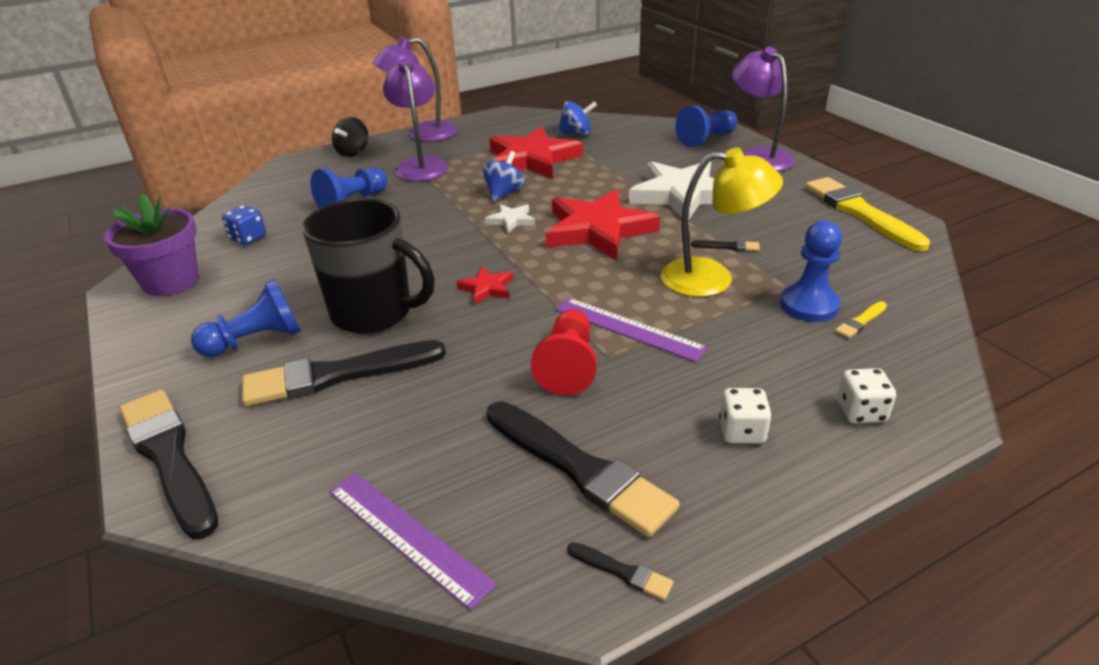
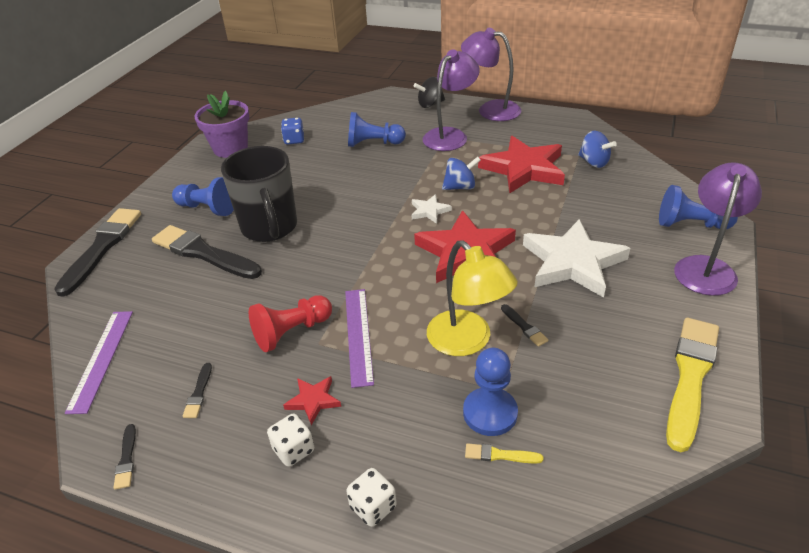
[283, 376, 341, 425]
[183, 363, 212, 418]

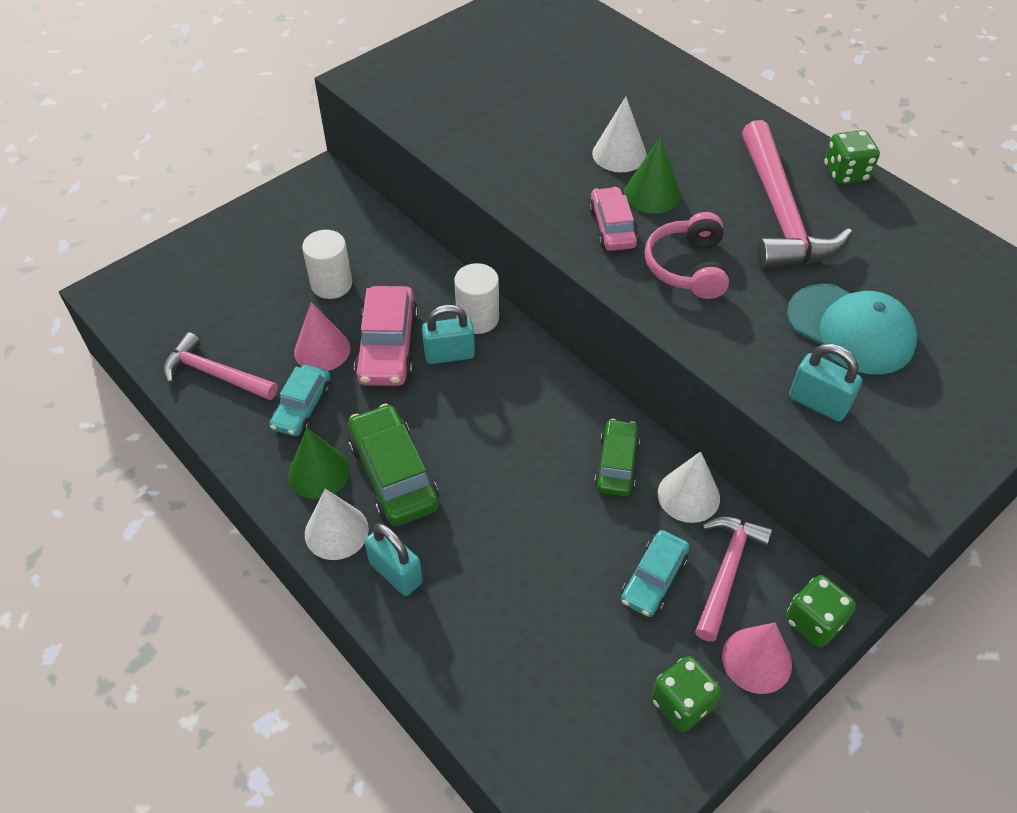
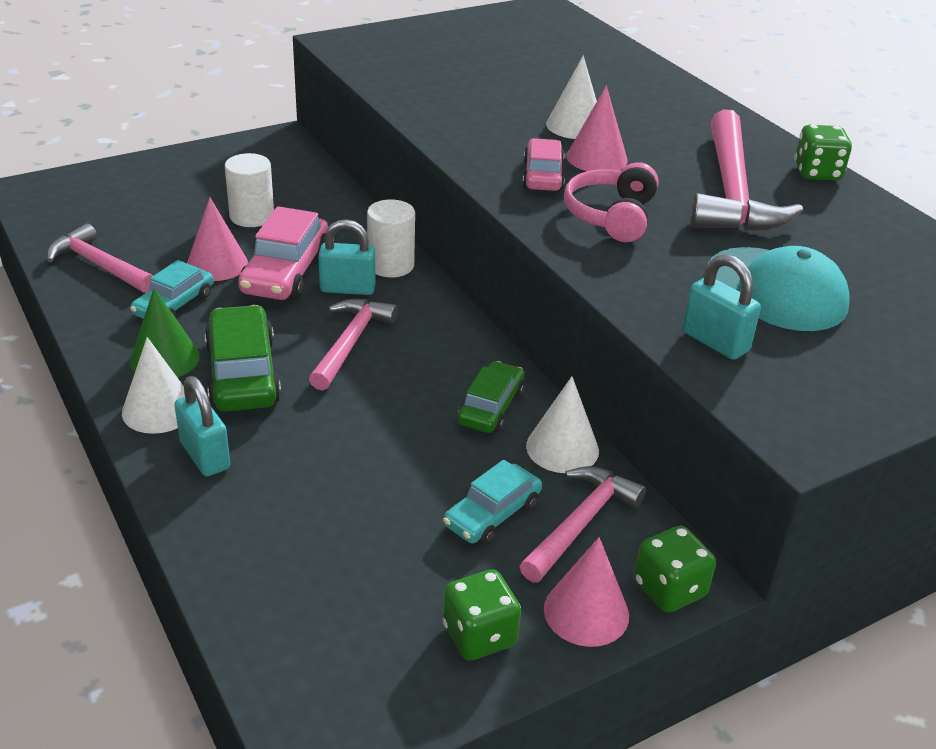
[566, 86, 628, 171]
[309, 299, 398, 391]

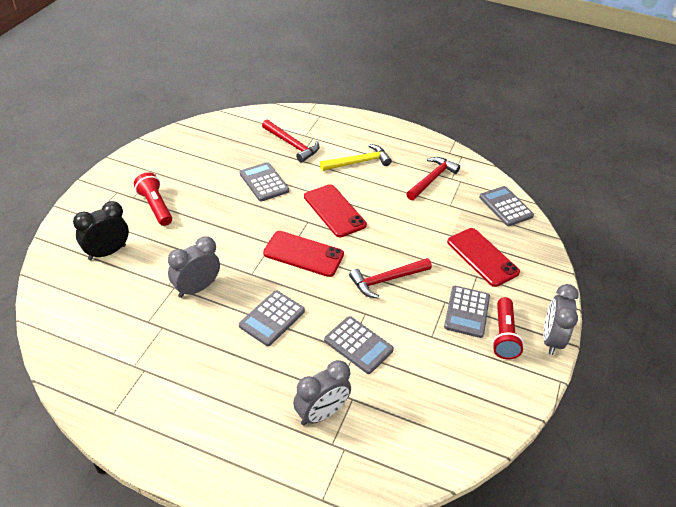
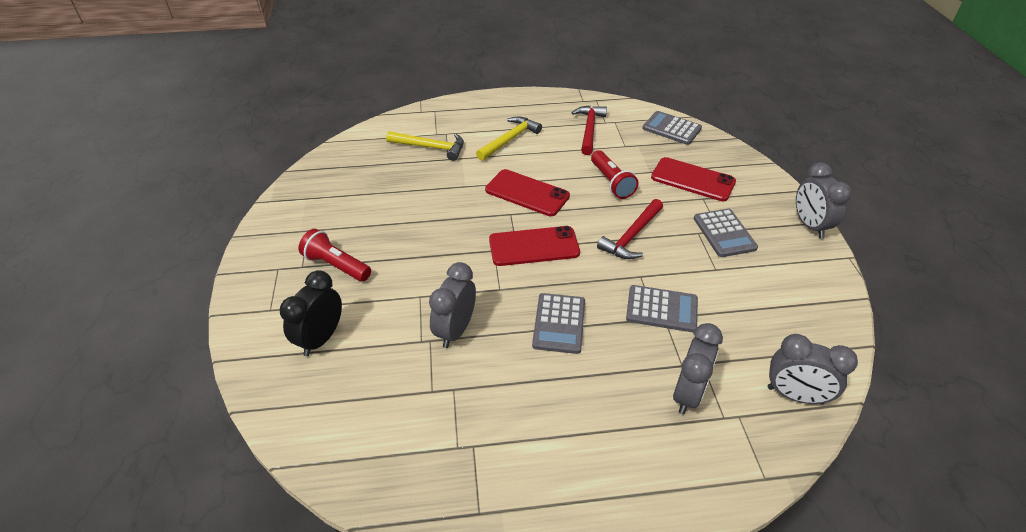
[386, 131, 464, 161]
[240, 162, 289, 201] (first image)
[591, 150, 639, 199]
[768, 334, 858, 404]

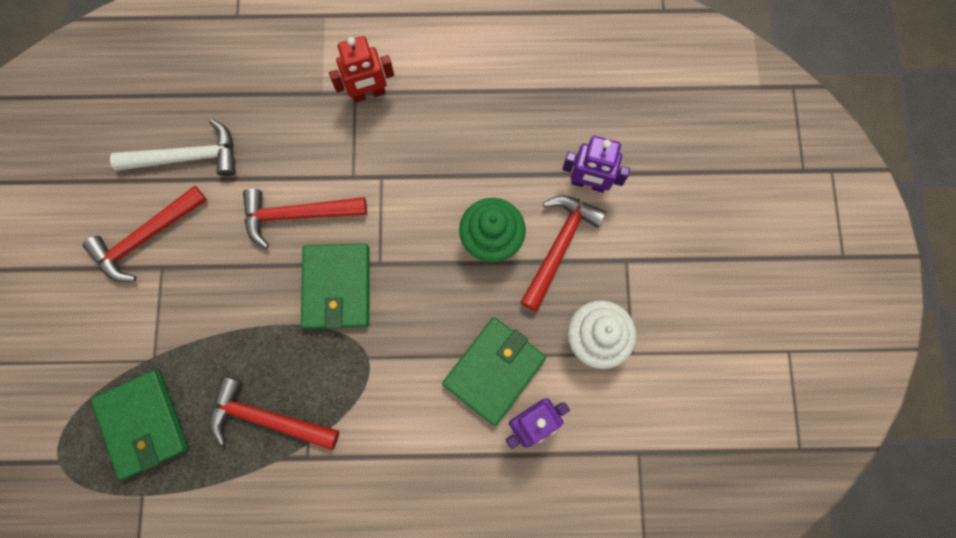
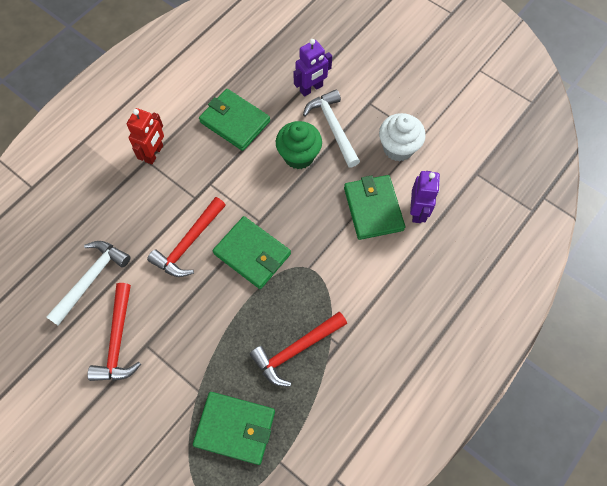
[303, 89, 360, 168]
[199, 89, 270, 151]

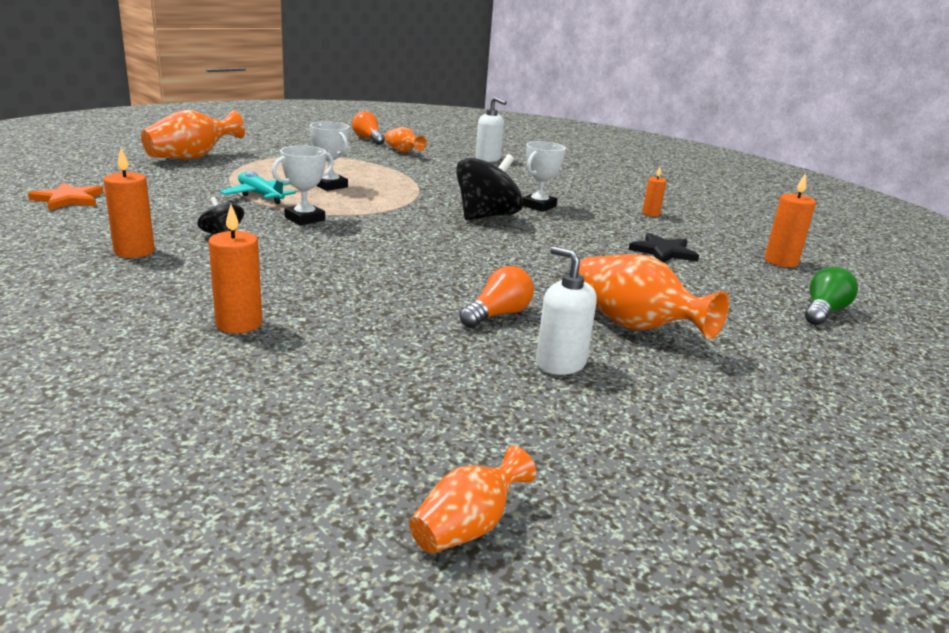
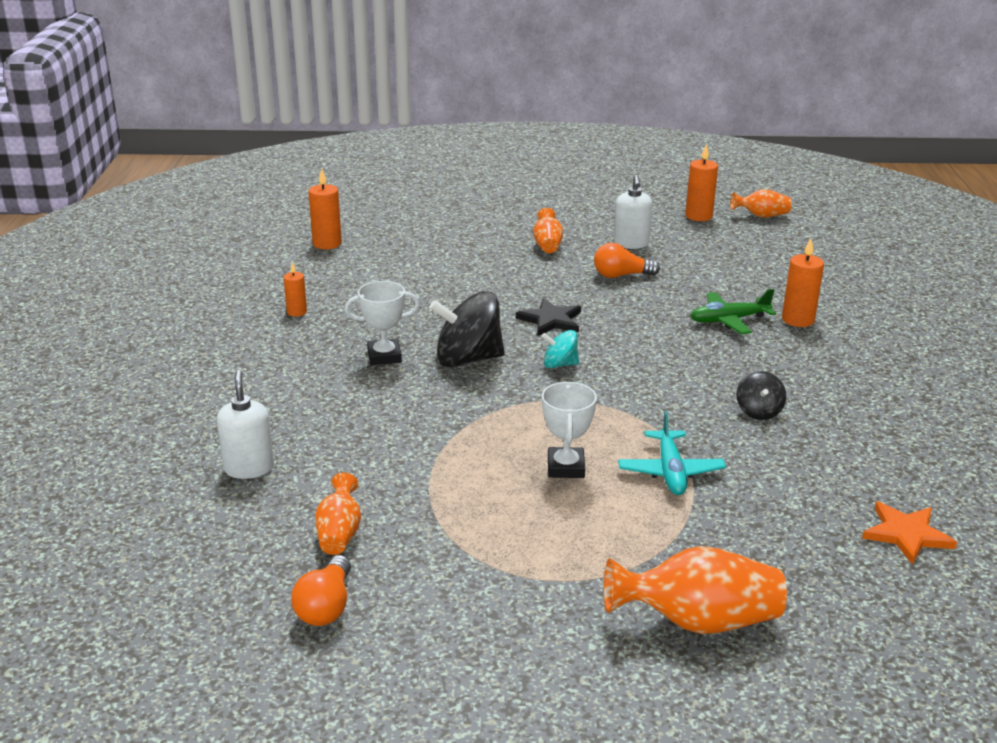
[272, 146, 334, 225] (first image)
[685, 144, 718, 221]
[516, 298, 581, 336]
[533, 208, 563, 253]
[805, 267, 858, 325] (first image)
[690, 289, 776, 334]
[541, 330, 579, 368]

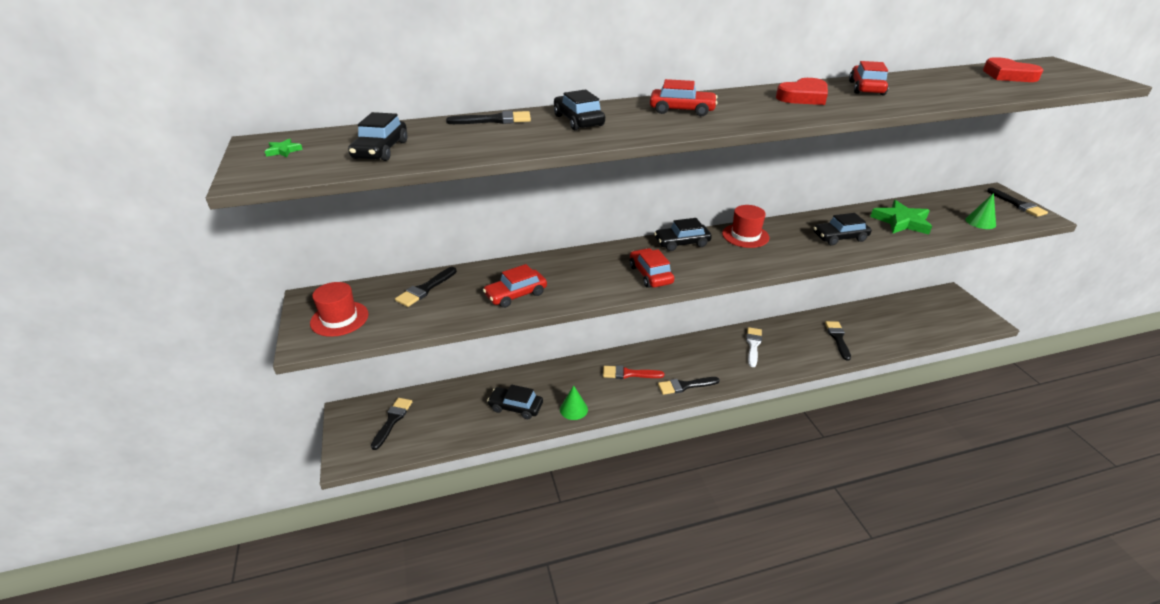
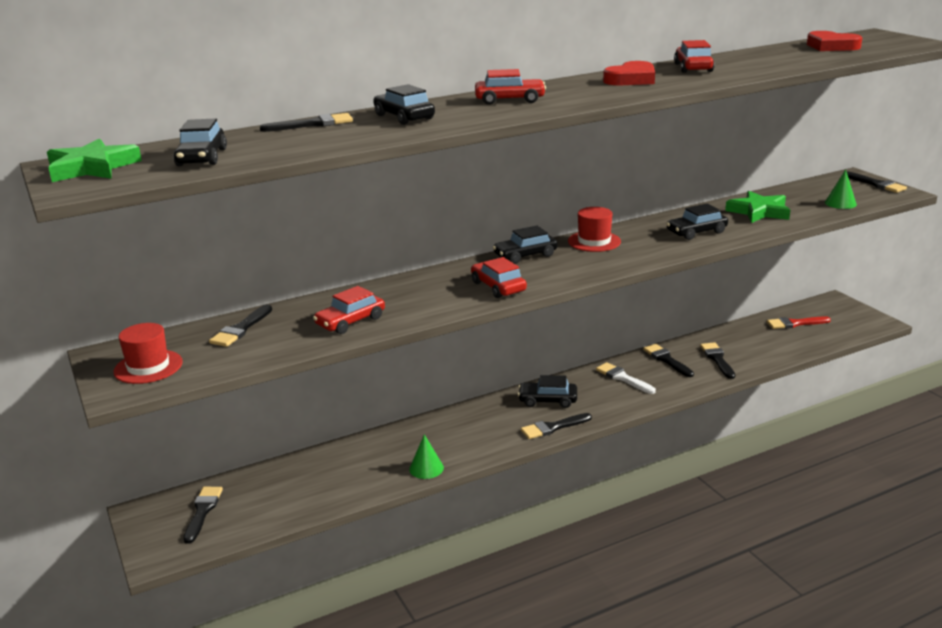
[47, 138, 142, 182]
[596, 362, 656, 394]
[767, 316, 831, 329]
[518, 375, 577, 408]
[643, 344, 694, 377]

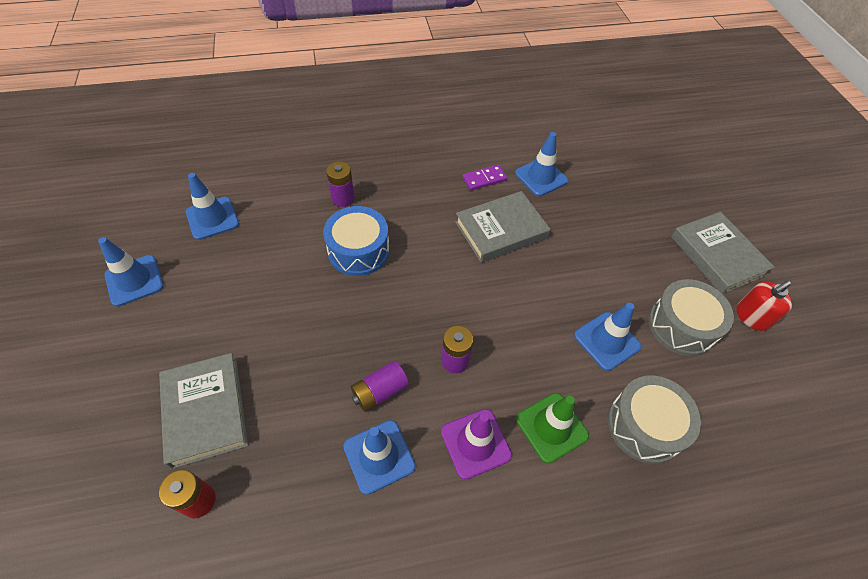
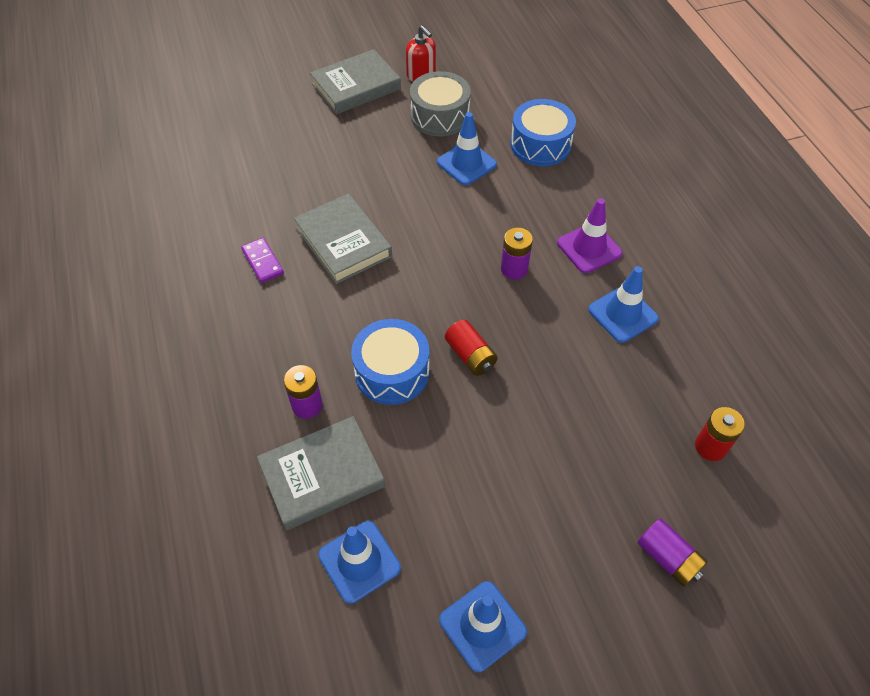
[515, 132, 568, 196] (first image)
[257, 416, 385, 530]
[637, 518, 708, 587]
[511, 99, 576, 166]
[516, 393, 589, 464] (first image)
[445, 320, 498, 376]

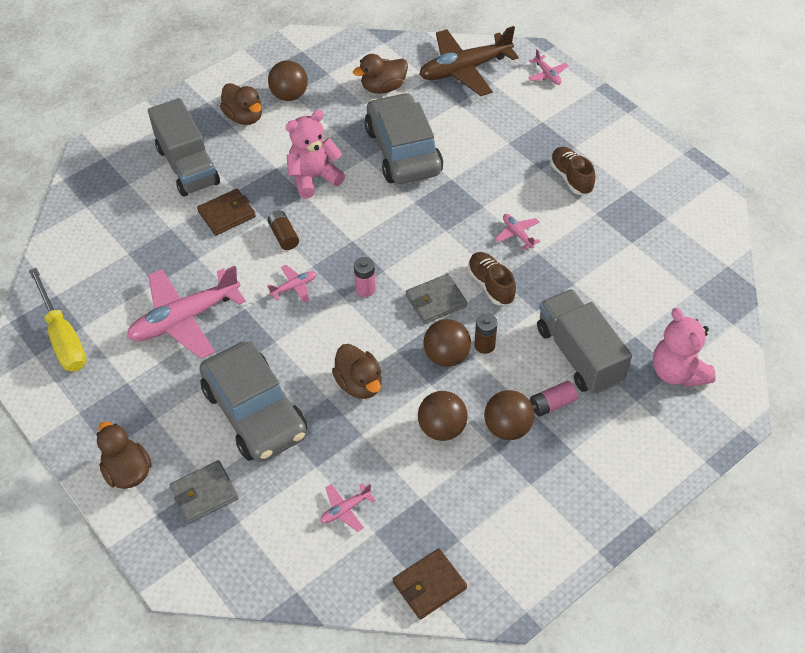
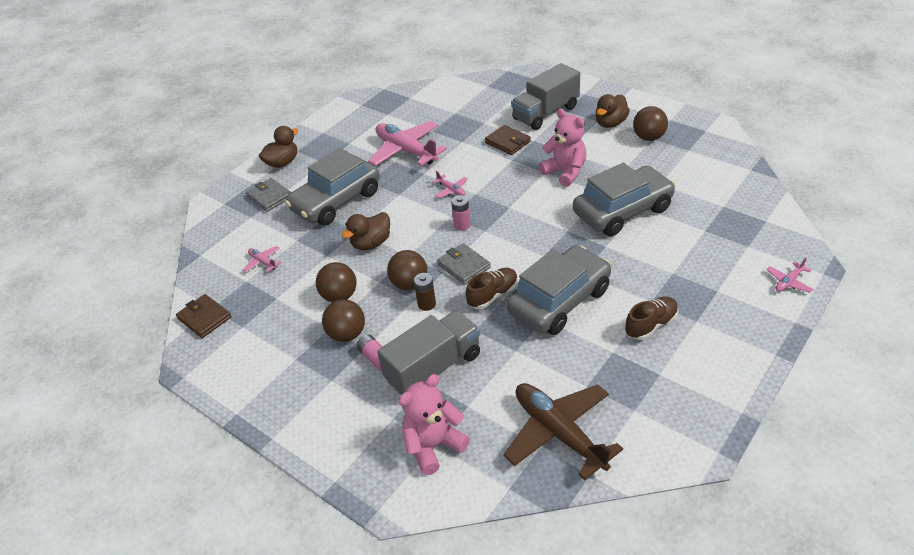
[504, 383, 623, 480]
[353, 54, 408, 94] (first image)
[267, 210, 299, 250] (first image)
[507, 246, 611, 335]
[29, 268, 86, 372] (first image)

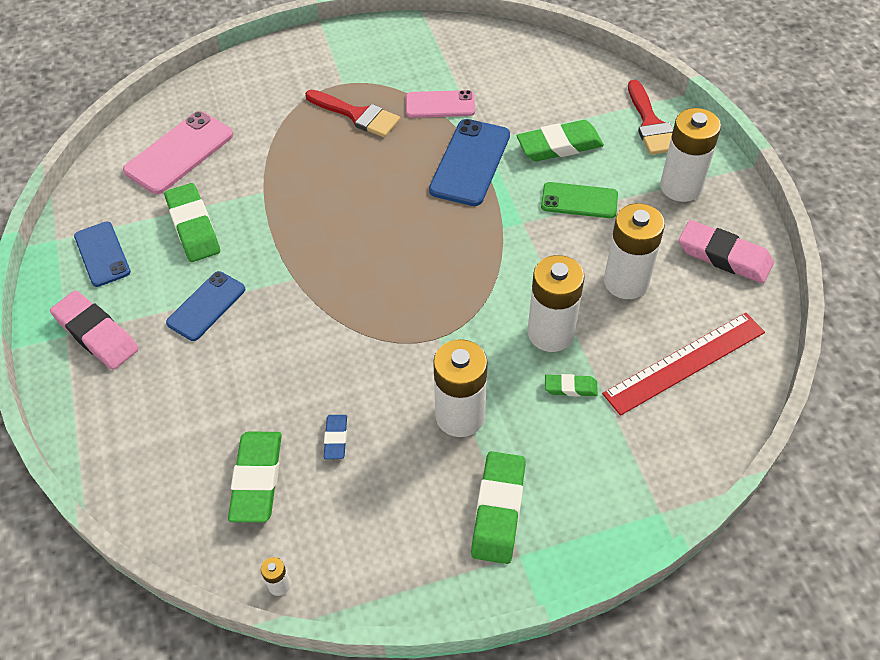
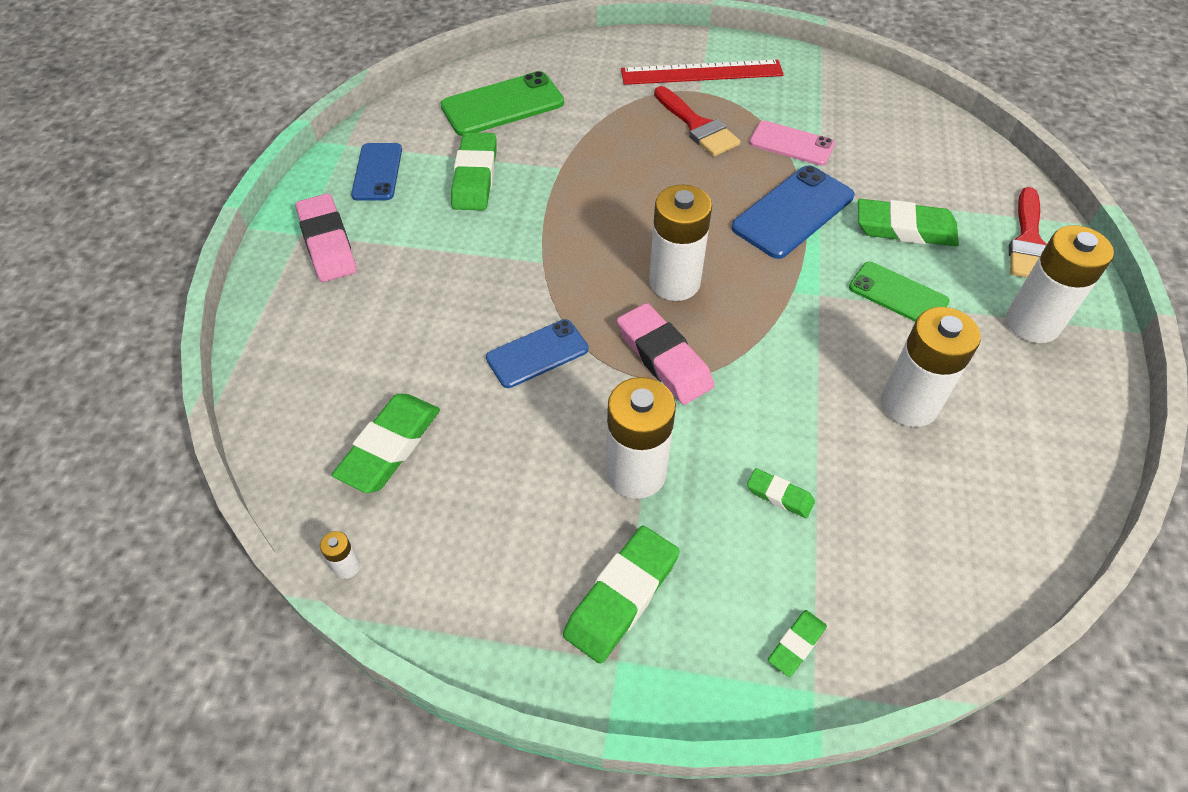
[441, 71, 564, 136]
[617, 303, 714, 405]
[649, 185, 712, 301]
[486, 319, 588, 388]
[621, 60, 784, 85]
[324, 415, 347, 459] (first image)
[768, 610, 827, 677]

